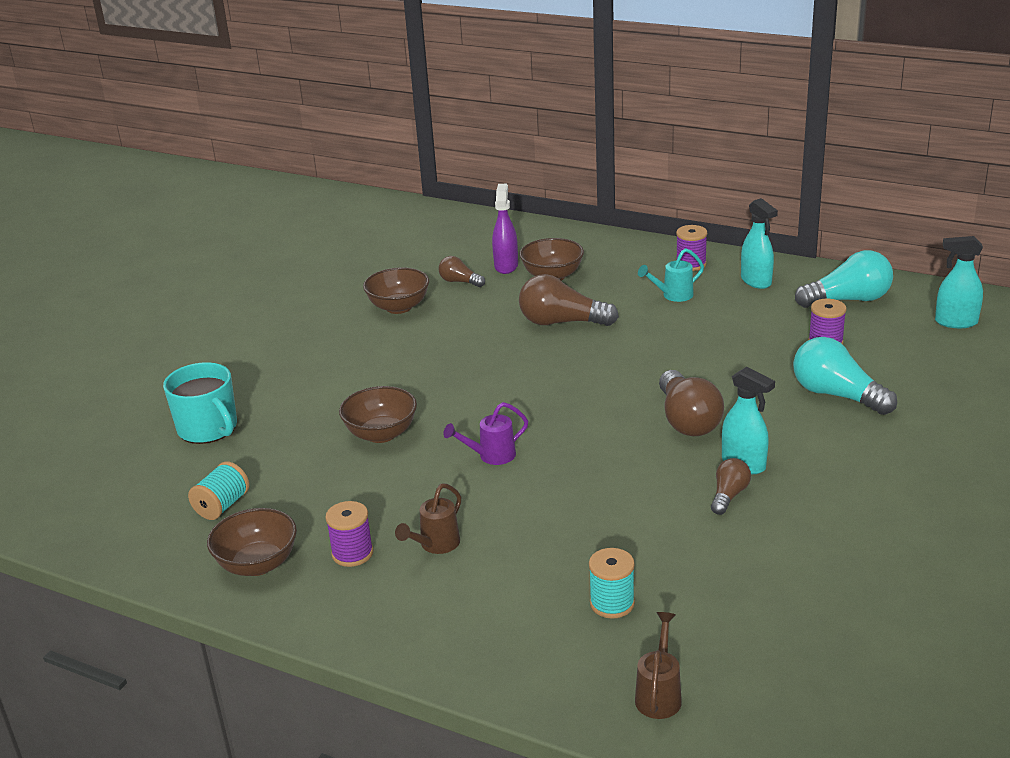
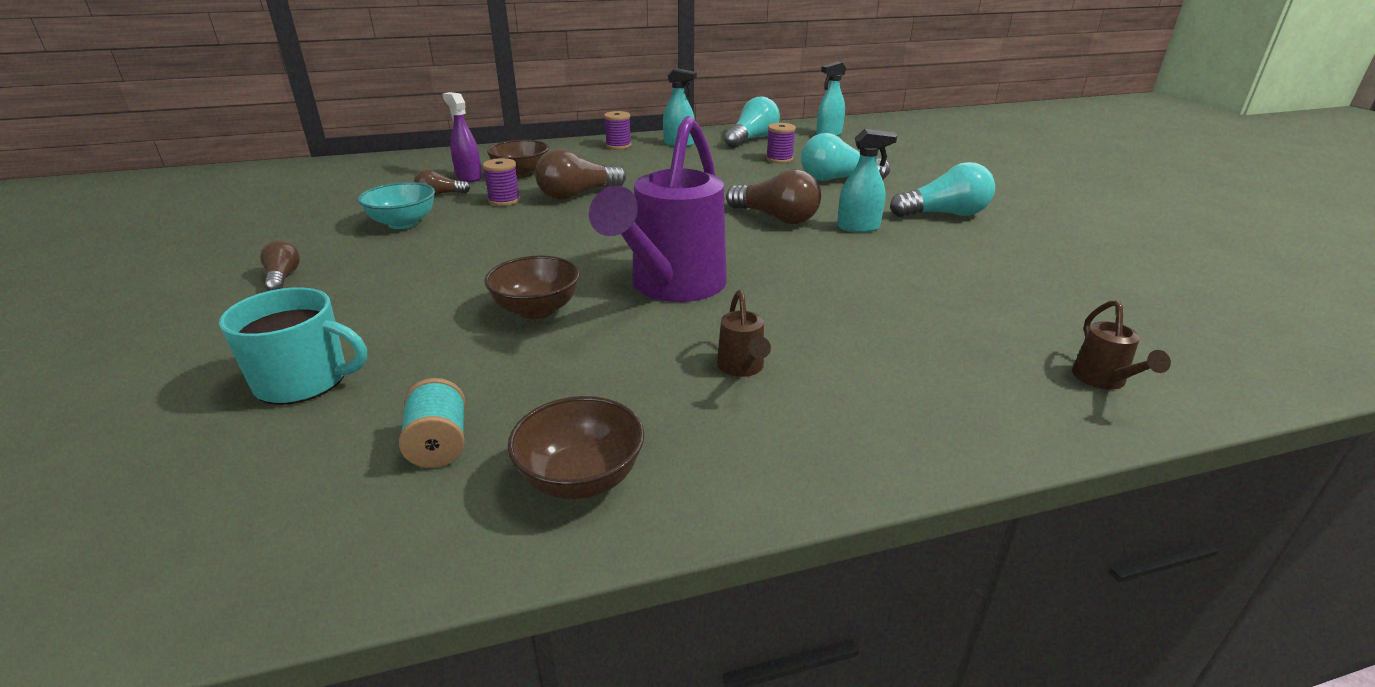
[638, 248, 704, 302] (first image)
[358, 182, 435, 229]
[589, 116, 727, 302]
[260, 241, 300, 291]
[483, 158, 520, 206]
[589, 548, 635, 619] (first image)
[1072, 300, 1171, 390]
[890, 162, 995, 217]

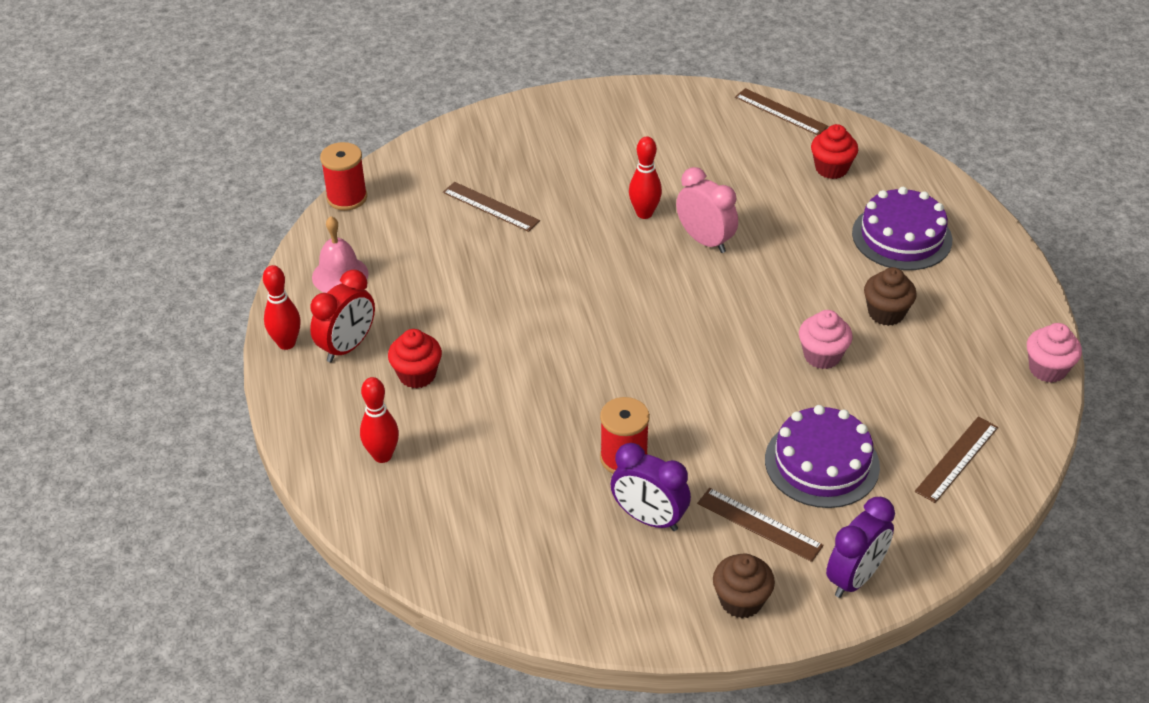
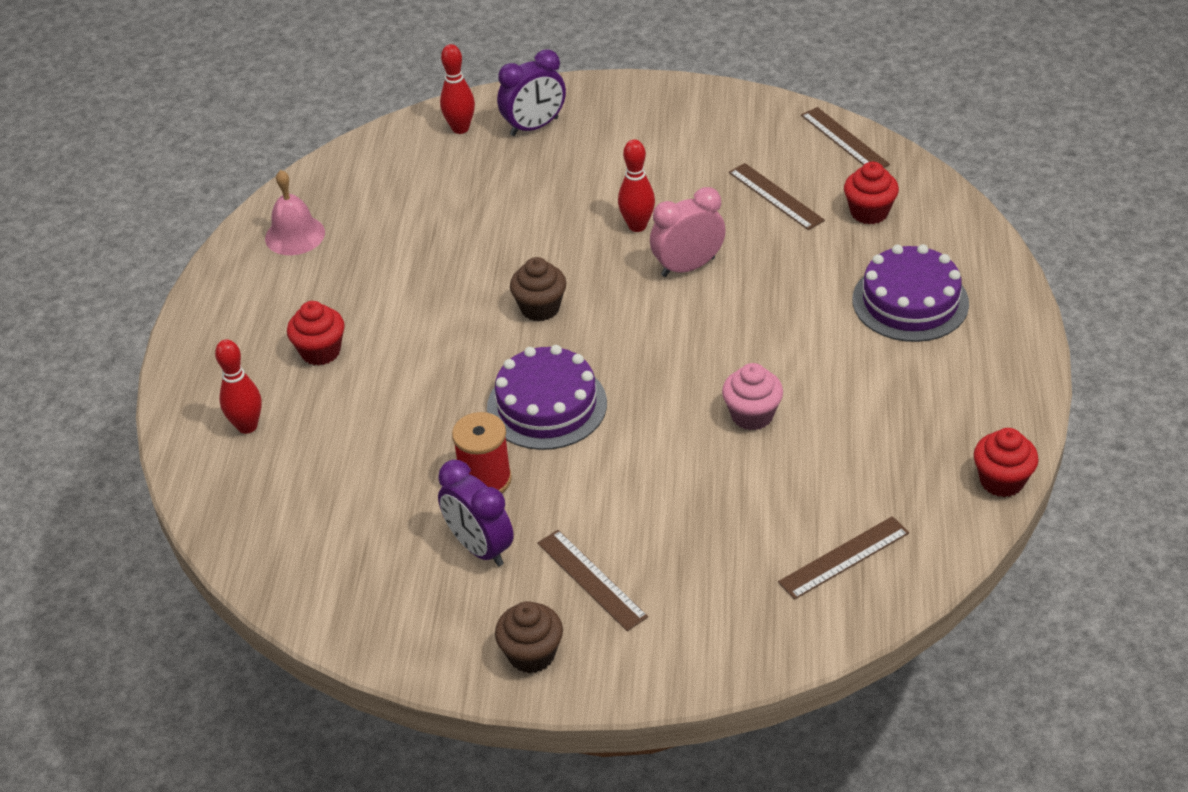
[320, 142, 367, 211] (first image)
[650, 187, 726, 277]
[729, 163, 825, 230]
[440, 44, 475, 134]
[510, 257, 566, 322]
[310, 269, 375, 362] (first image)
[974, 428, 1039, 497]
[487, 345, 607, 450]
[497, 49, 566, 136]

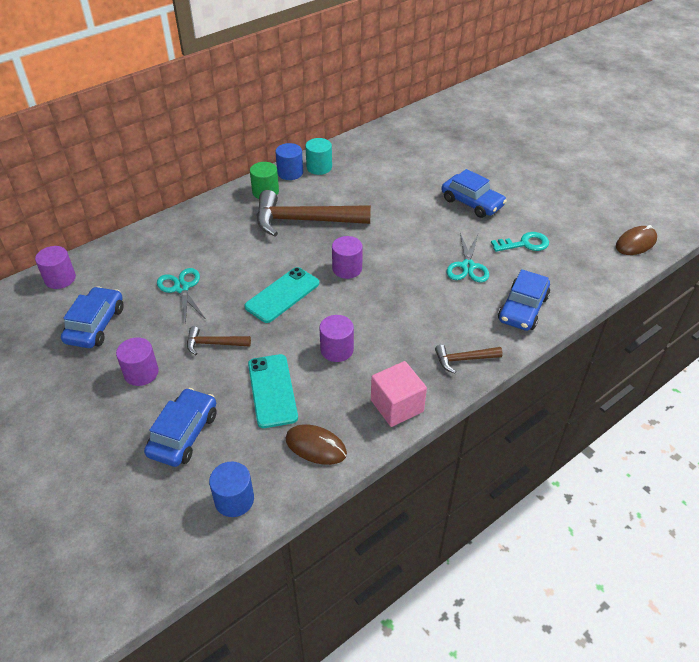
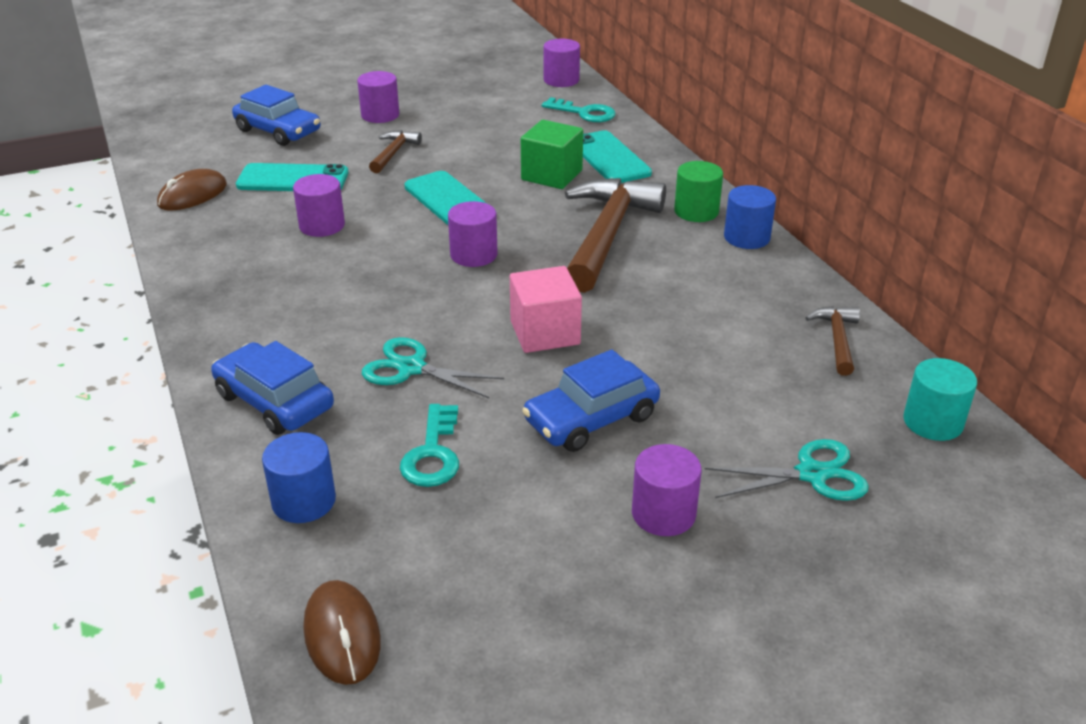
[903, 358, 977, 441]
[705, 439, 869, 501]
[61, 286, 124, 348] (first image)
[805, 306, 860, 376]
[510, 266, 582, 353]
[262, 432, 336, 523]
[542, 97, 616, 122]
[521, 120, 583, 189]
[583, 130, 652, 183]
[632, 444, 702, 536]

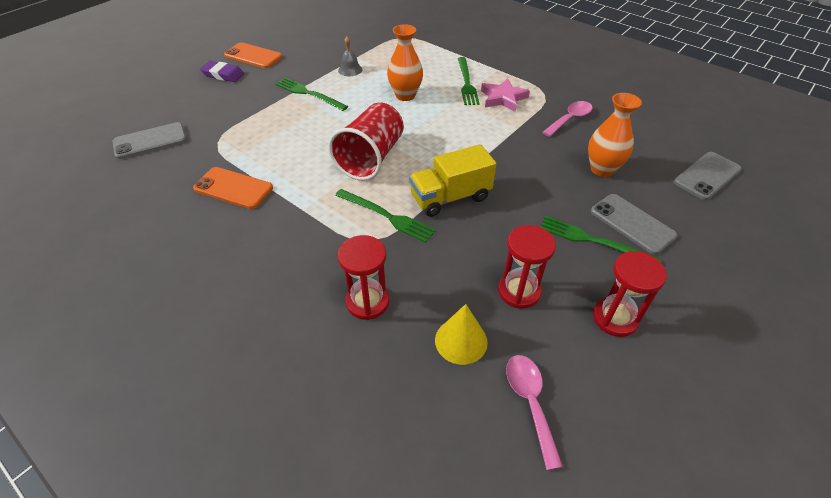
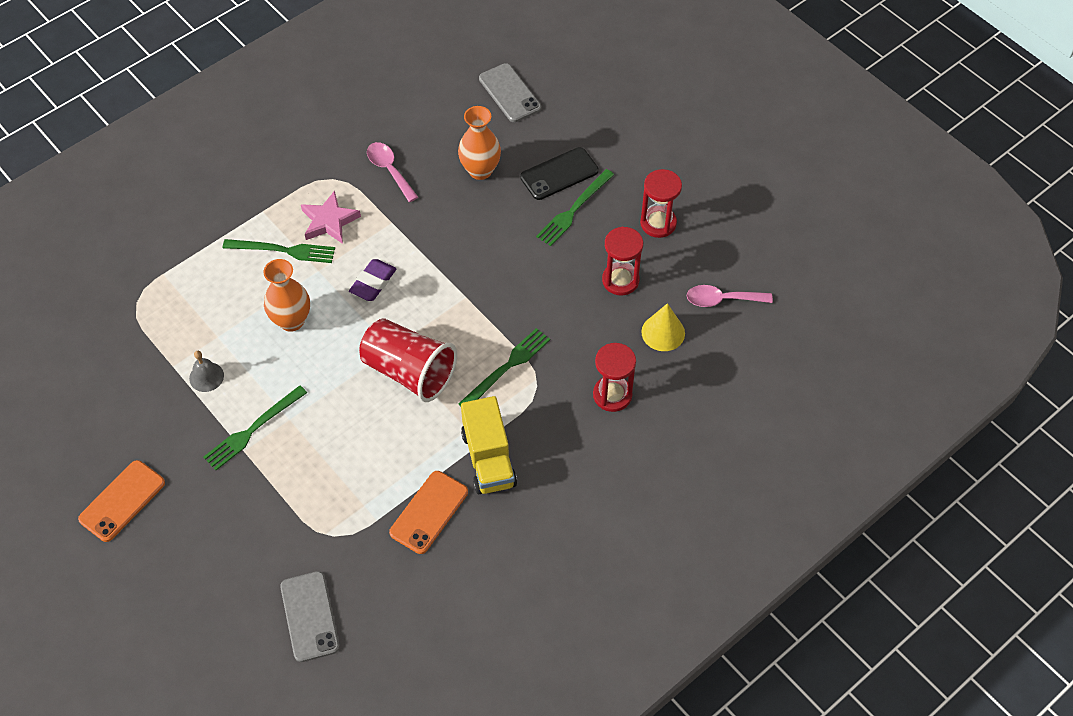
[349, 259, 397, 301]
[461, 396, 517, 494]
[520, 147, 599, 200]

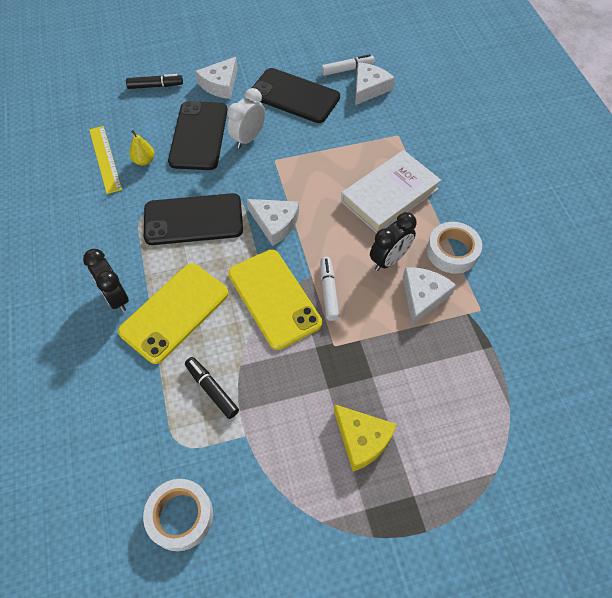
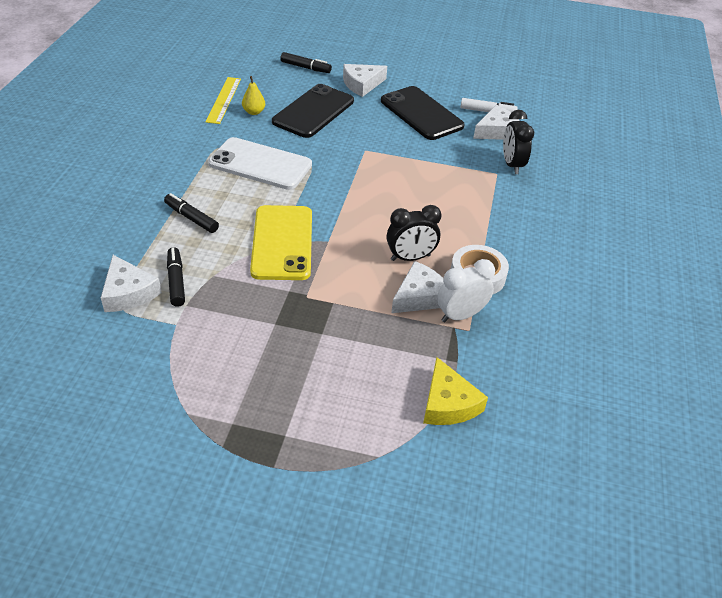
[437, 259, 495, 322]
[341, 150, 441, 233] (first image)
[208, 137, 312, 190]
[101, 255, 162, 312]
[503, 110, 534, 174]
[320, 257, 339, 321] (first image)
[164, 193, 219, 233]
[423, 357, 488, 425]
[143, 479, 213, 551] (first image)

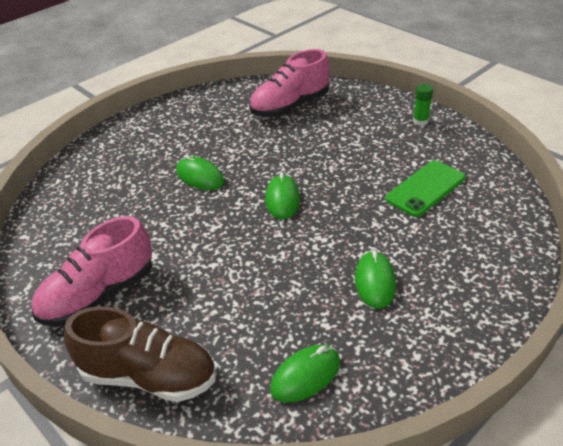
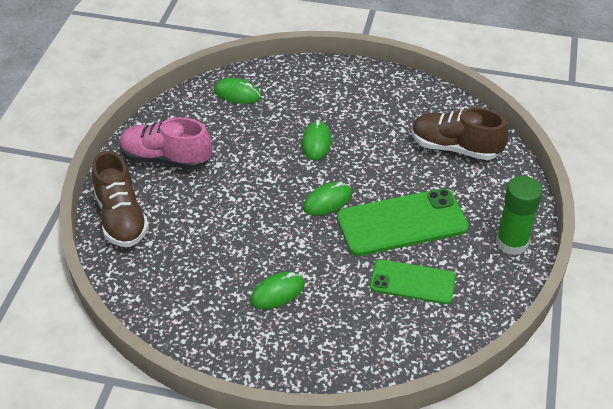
[412, 108, 508, 160]
[496, 176, 542, 255]
[214, 78, 261, 104]
[337, 189, 469, 256]

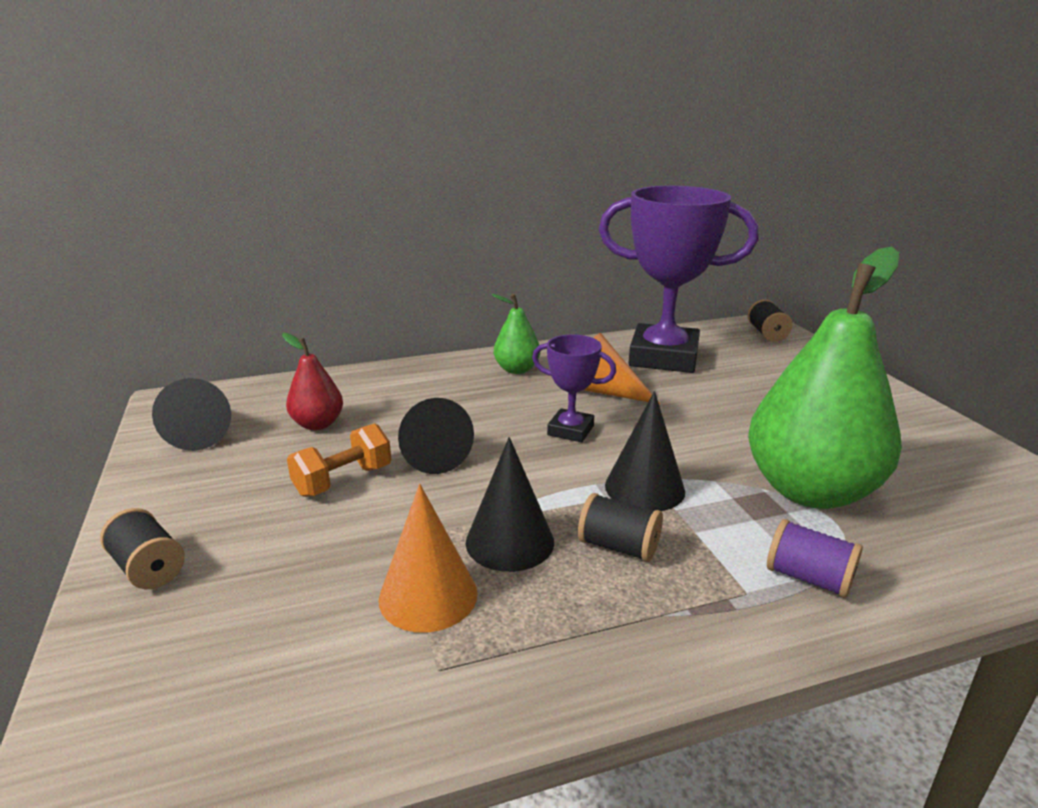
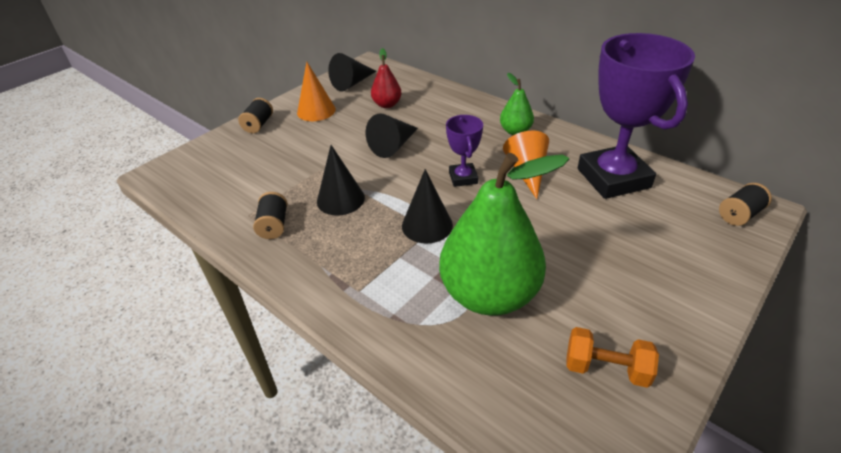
[566, 327, 659, 388]
[297, 62, 336, 121]
[253, 192, 287, 239]
[767, 519, 863, 598] (first image)

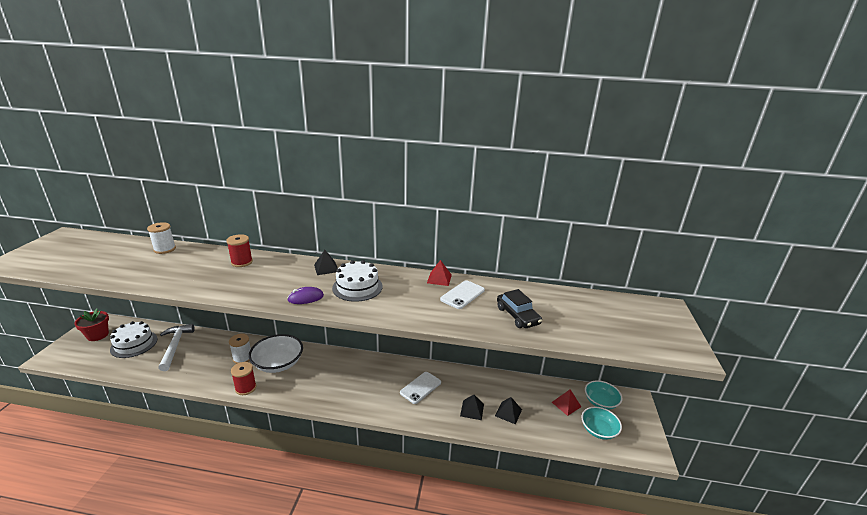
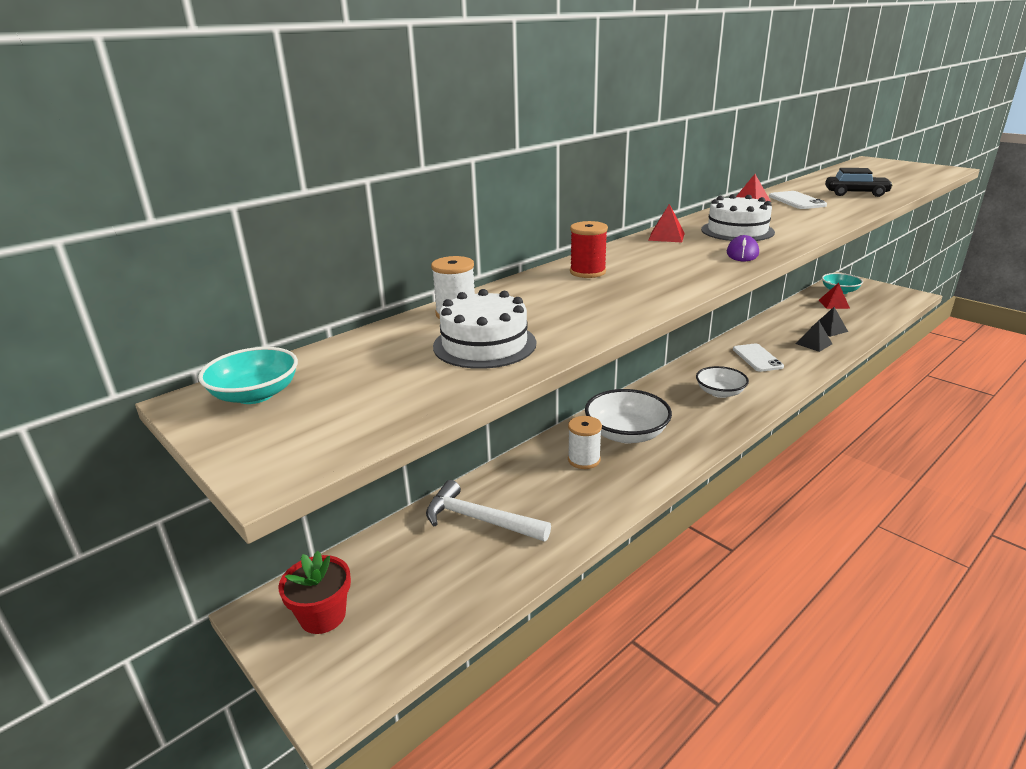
[648, 204, 685, 242]
[433, 289, 536, 369]
[231, 362, 256, 395] (first image)
[198, 347, 298, 404]
[696, 366, 749, 398]

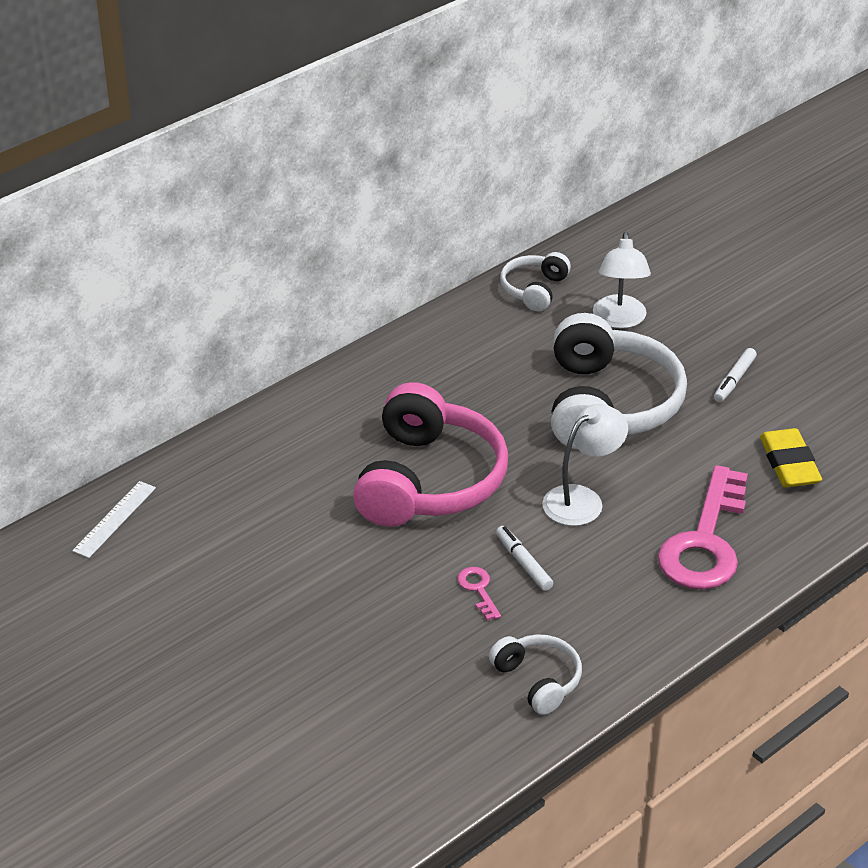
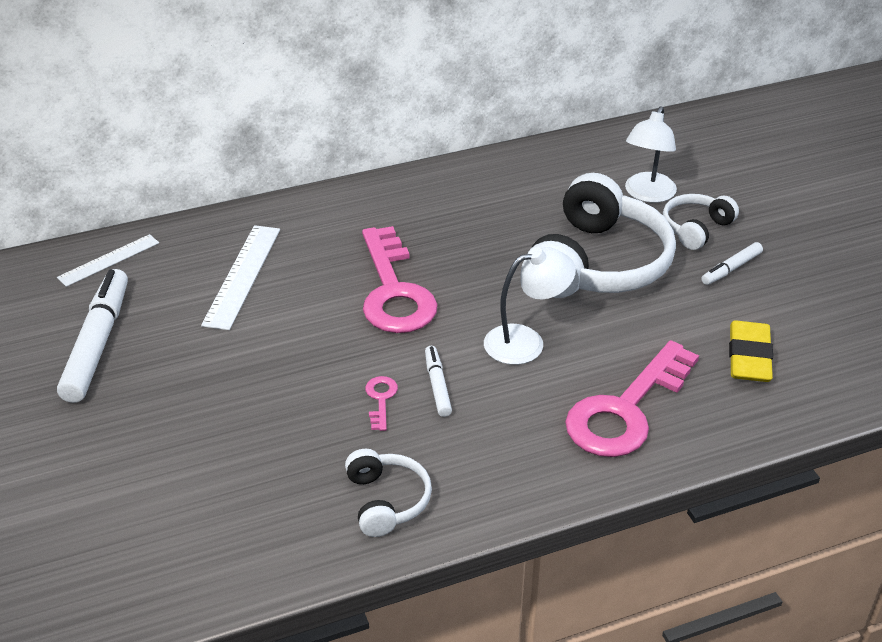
[663, 194, 739, 250]
[362, 226, 438, 333]
[201, 225, 280, 330]
[57, 269, 128, 403]

